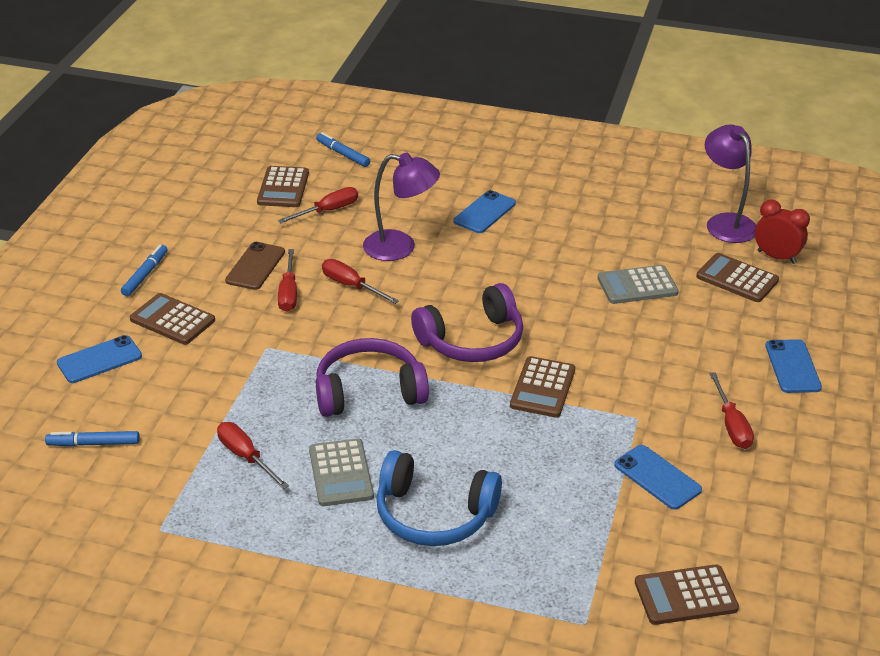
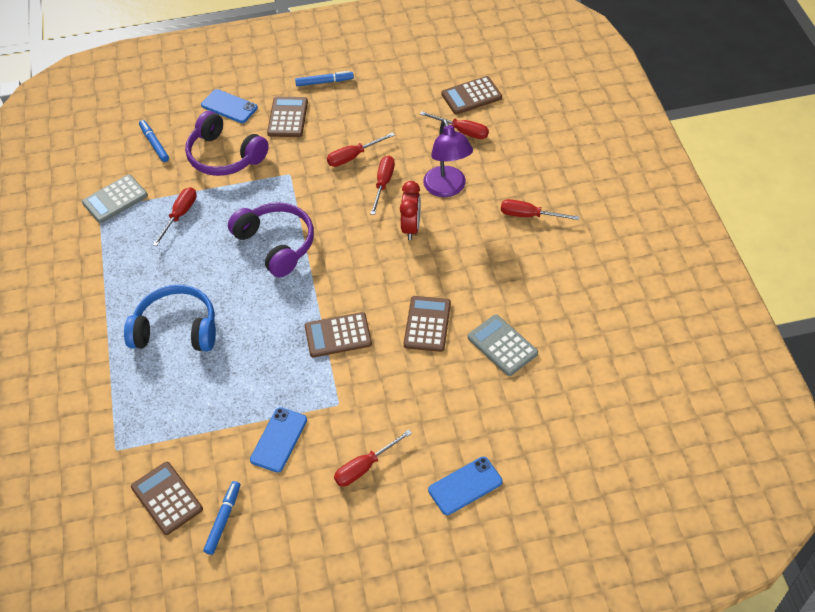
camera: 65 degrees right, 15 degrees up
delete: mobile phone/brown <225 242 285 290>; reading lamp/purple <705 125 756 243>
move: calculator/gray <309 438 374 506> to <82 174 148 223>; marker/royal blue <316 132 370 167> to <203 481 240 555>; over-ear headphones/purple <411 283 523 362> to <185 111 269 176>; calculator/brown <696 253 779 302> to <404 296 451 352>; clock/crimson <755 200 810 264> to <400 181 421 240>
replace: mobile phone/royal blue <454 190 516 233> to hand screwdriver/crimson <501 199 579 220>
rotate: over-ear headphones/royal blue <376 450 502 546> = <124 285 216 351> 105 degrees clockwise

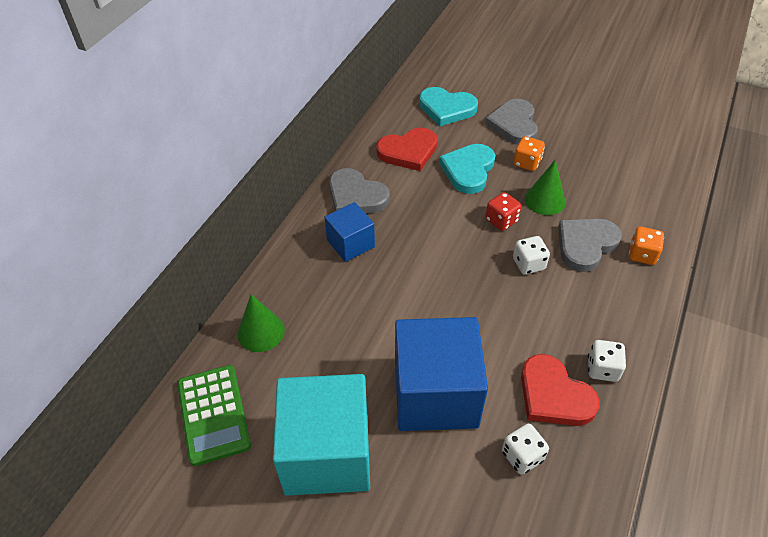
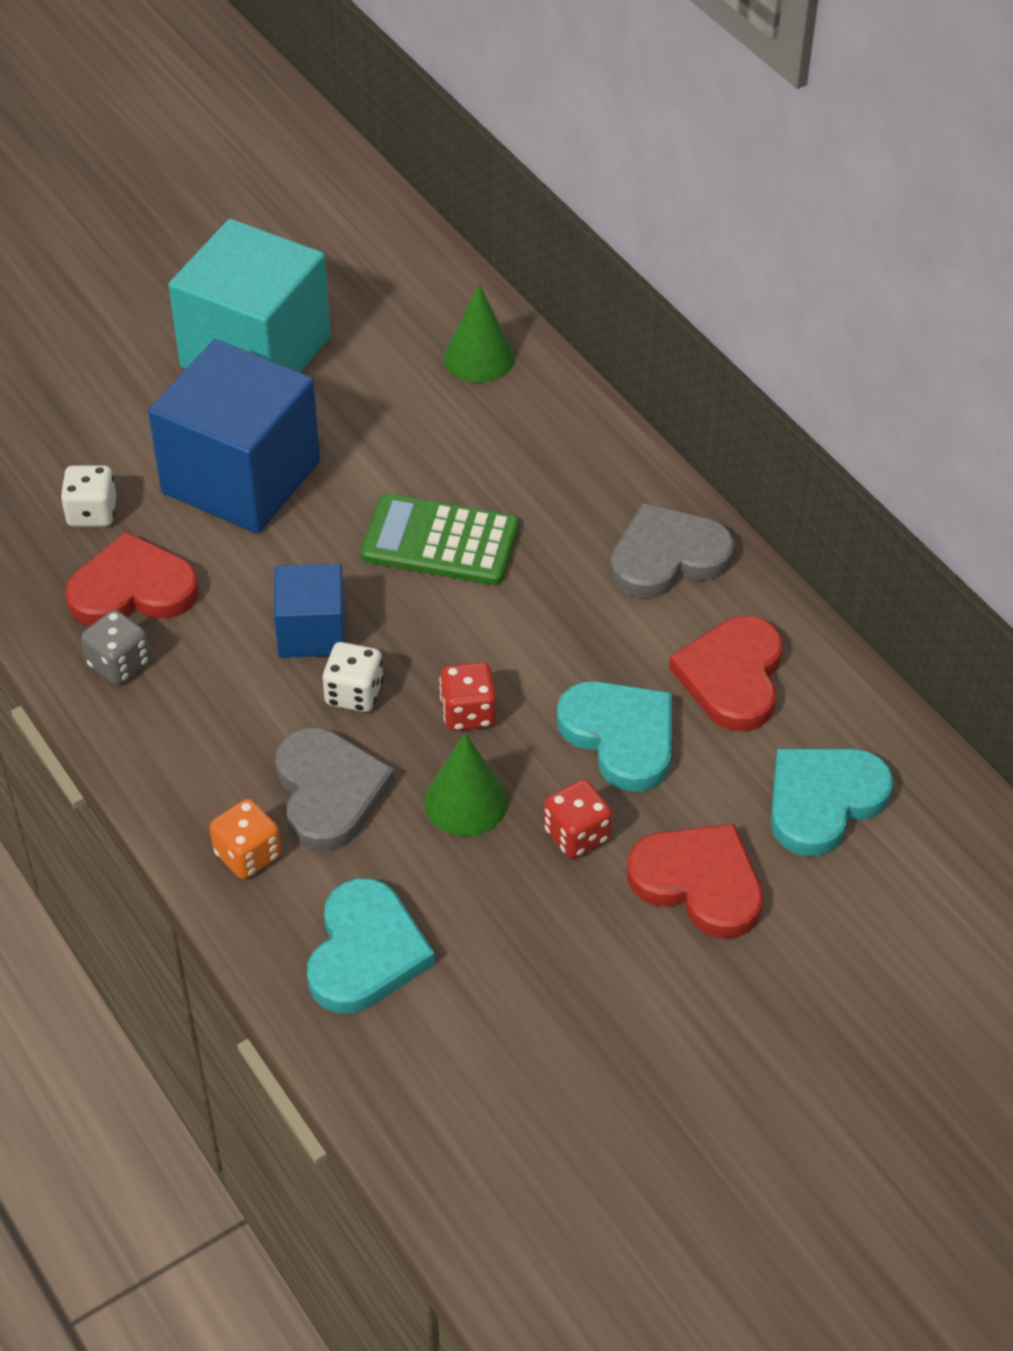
camera: 120 degrees right, 0 degrees up
insert: heart/teal <307 878 435 1013>
move: calculator/green <177 365 251 466> to <361 493 519 585>; cube/royal blue <324 202 375 262> to <274 563 345 658>
recolor: heart/gray <485 99 538 145> to heart/crimson <627 824 763 939>; die/orange <513 136 545 171> to die/crimson <544 780 612 858>; die/snow-white <588 340 626 382> to die/gray <81 610 150 685>

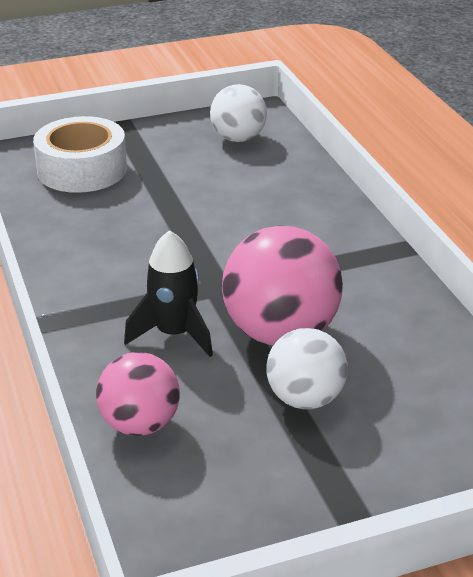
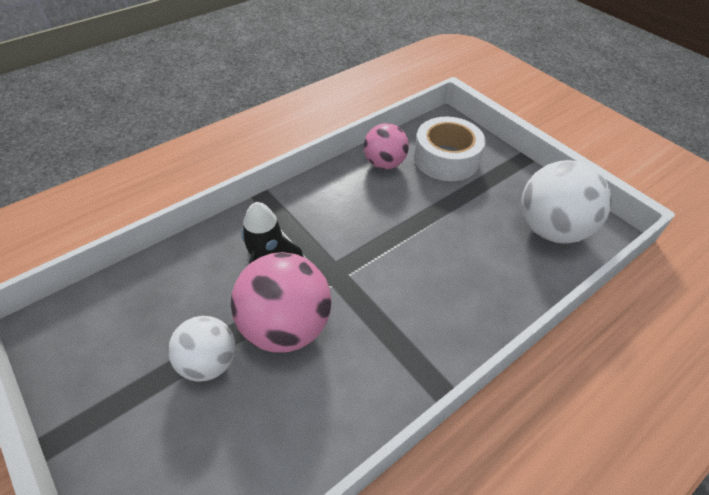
camera: 70 degrees right, 15 degrees up
move: ball/rose-pink <96 352 180 436> to <364 123 409 169>
resize: ball/snow-white <210 84 267 142> = <521 160 612 243> x1.59

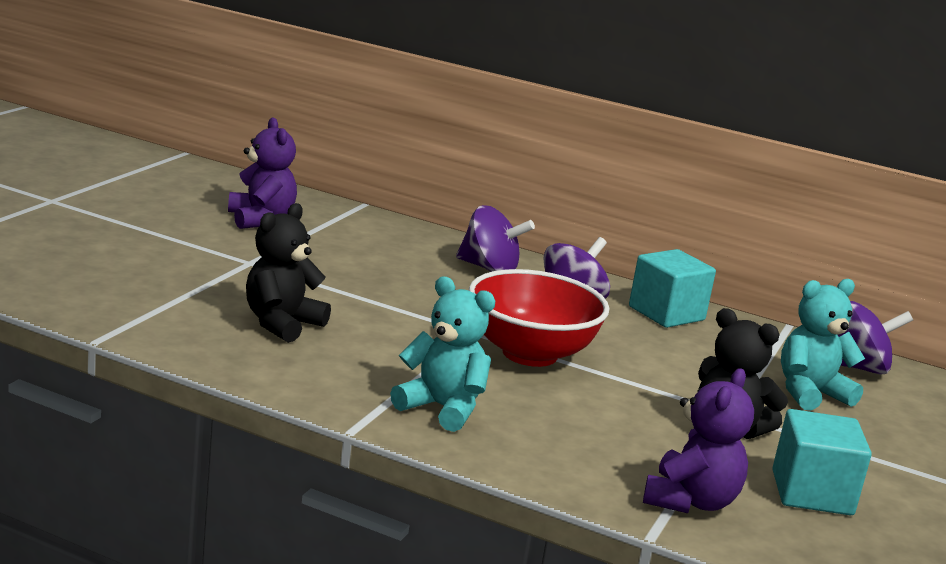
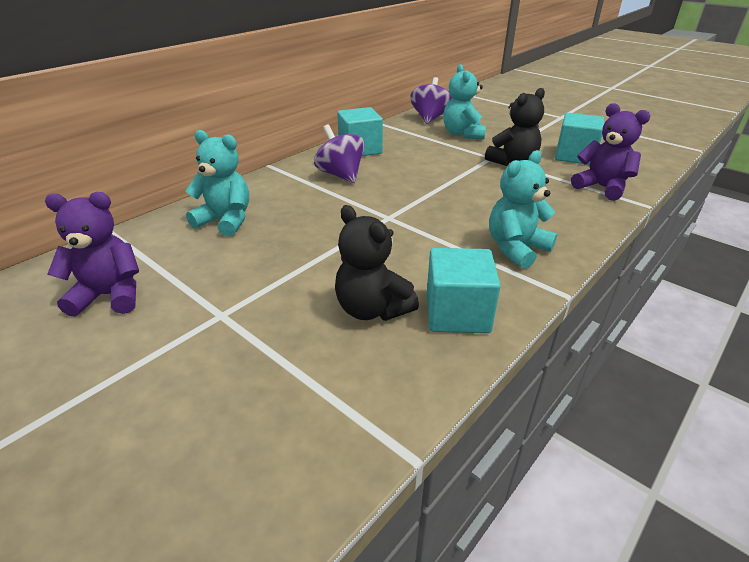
camera: 70 degrees left, 15 degrees up
delete: spinning top/purple <456 205 535 272>; serving bowl/crimson <469 269 609 367>
insert: teddy/teal <185 130 249 236>; cube/teal <427 248 501 333>

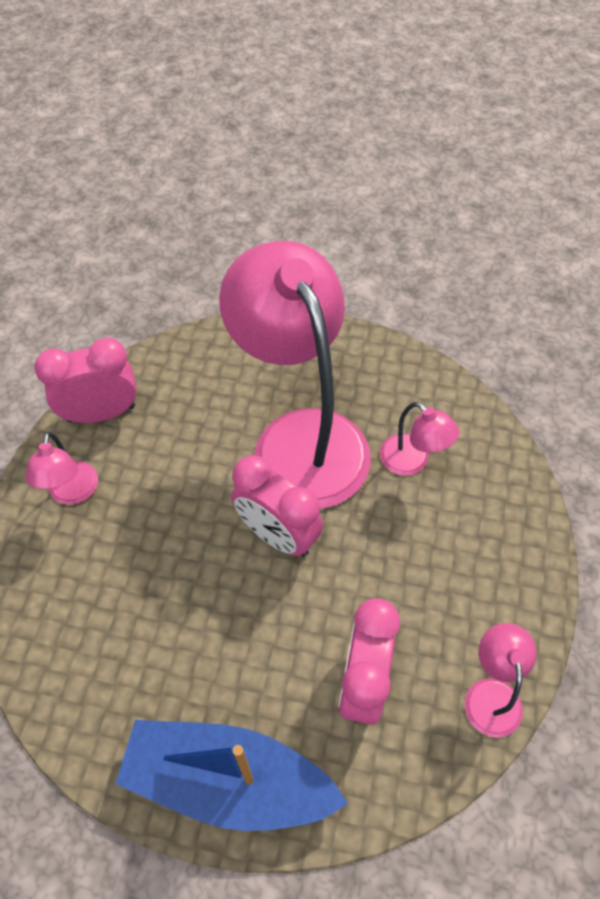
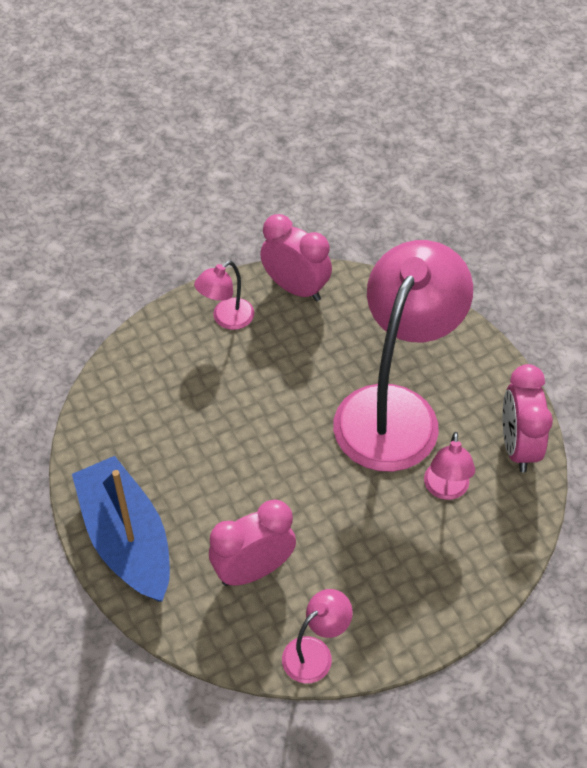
camera: 50 degrees right, 5 degrees down
move: clock/rose-pink <231 455 323 557> to <502 364 553 473>

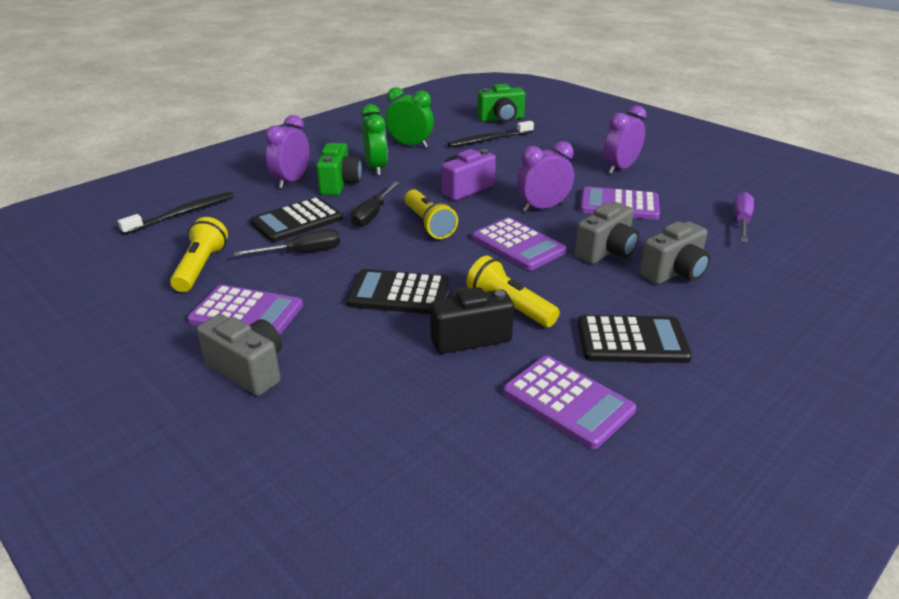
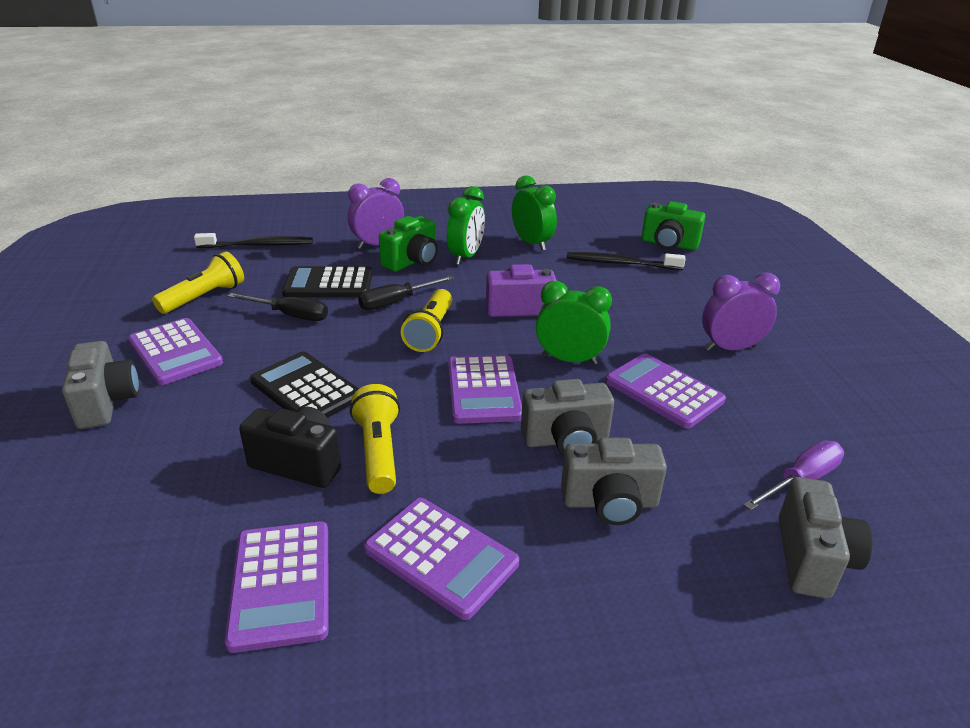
camera: 35 degrees right, 0 degrees up
insert: camera/gray <779 477 873 599>
recolor: clock/purple <517 141 574 212> to clock/green <536 281 612 365>; calculator/ebony <577 315 692 363> to calculator/purple <364 498 519 620>

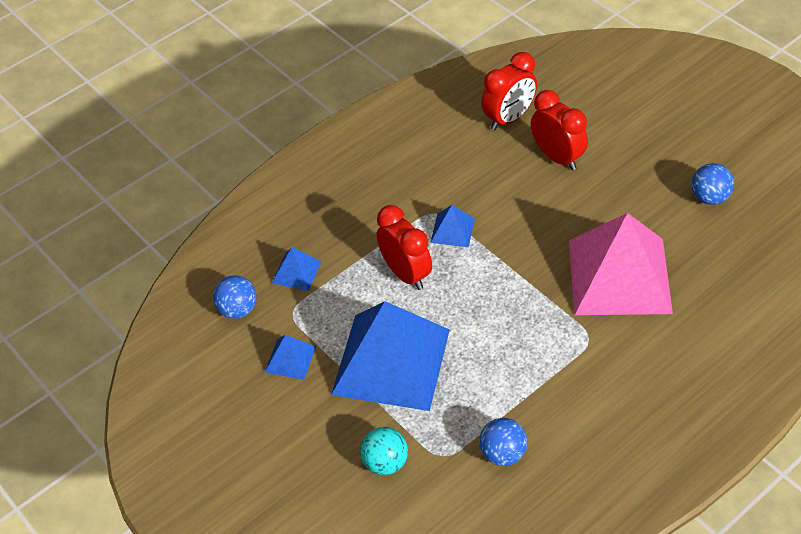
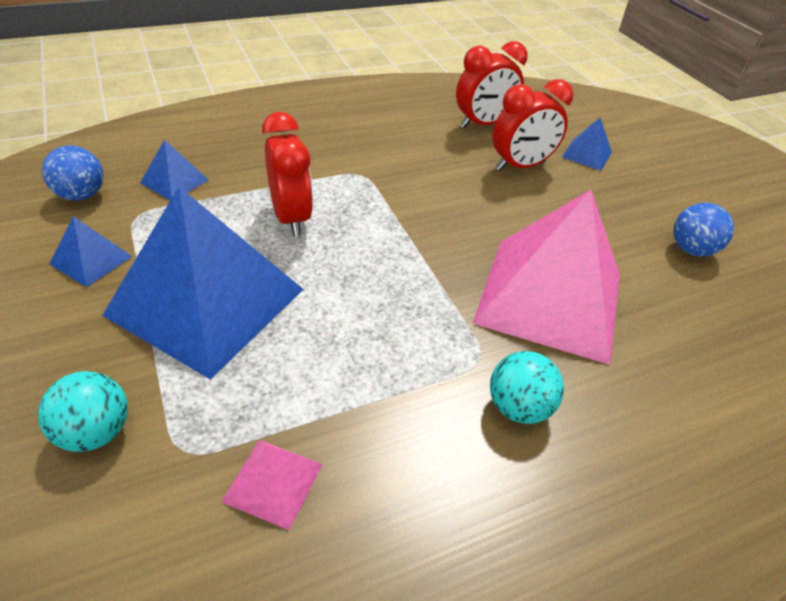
camera: 10 degrees right, 5 degrees down
insert: ball/teal <490 351 564 424>
move: pyramid/royal blue <430 205 475 247> to <562 118 612 171>
replace: ball/royal blue <479 418 527 466> to pyramid/rose-pink <221 440 323 530>
rotate: clock/crimson <531 90 588 170> = <492 79 573 171> 90 degrees clockwise

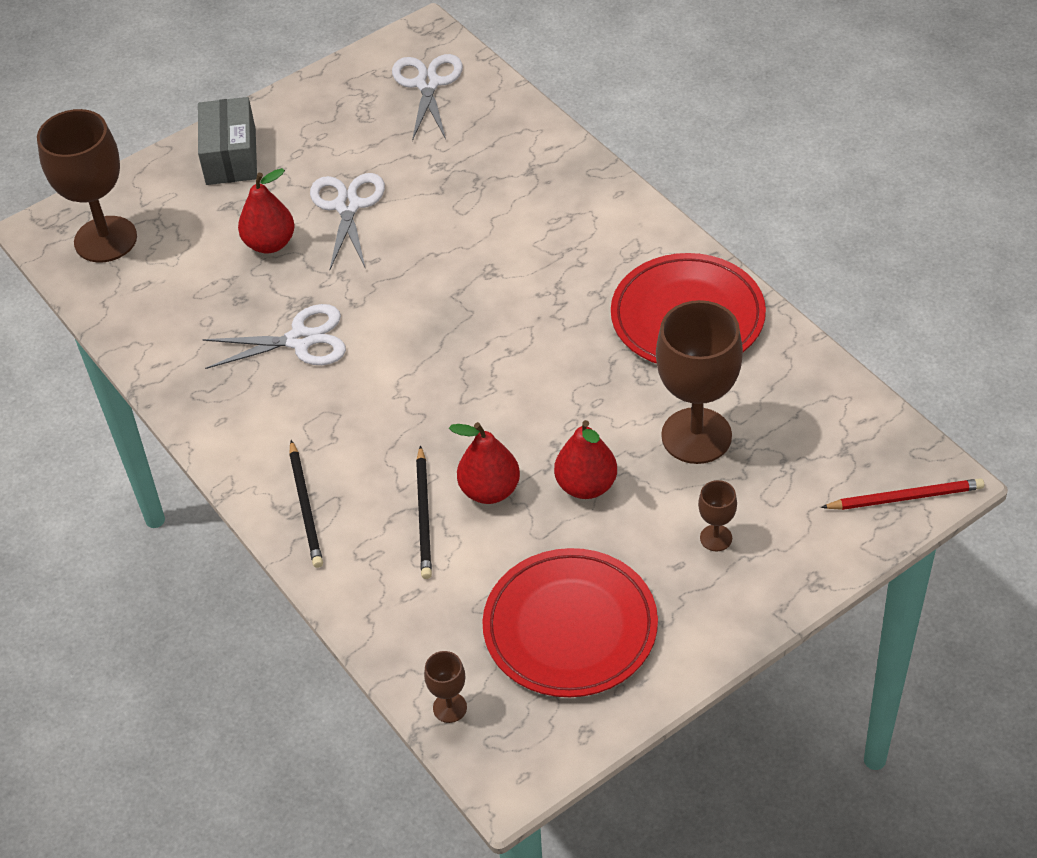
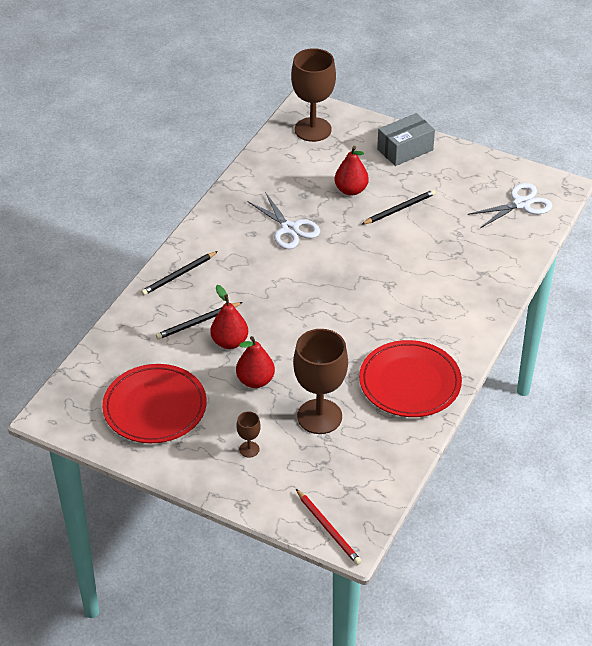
camera: 60 degrees right, 5 degrees down
delete: wine glass/brown <424 651 467 723>
replace: shears/snow-white <310 173 385 270> to wooden pencil/ebony <361 190 436 225>

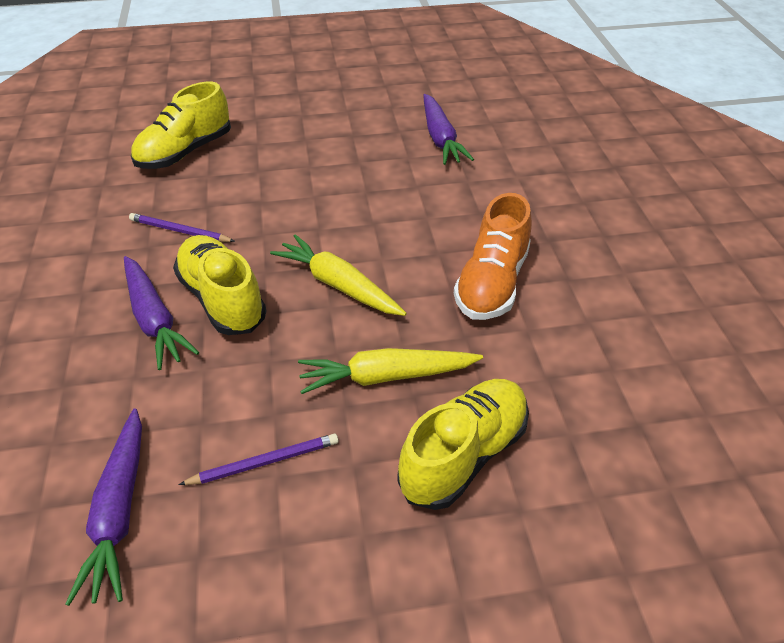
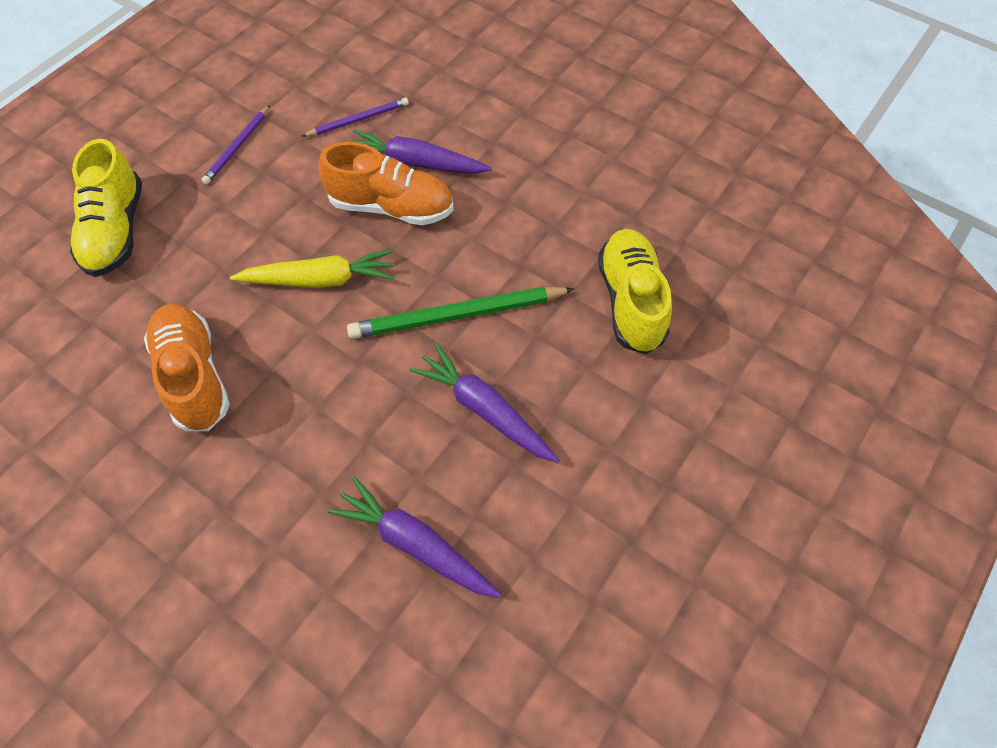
camera: 135 degrees right, 15 degrees up
delete: toy carrot/bright yellow <298 348 483 394>
insert: wooden pencil/green <347 287 574 339>
move: toy carrot/purple <65 409 142 606> to <410 343 559 463>; wooden pencil/purple <129 213 235 242> to <302 98 409 137>
recolor: sneaker/bright yellow <173 235 266 335> to sneaker/orange <318 142 454 225>

